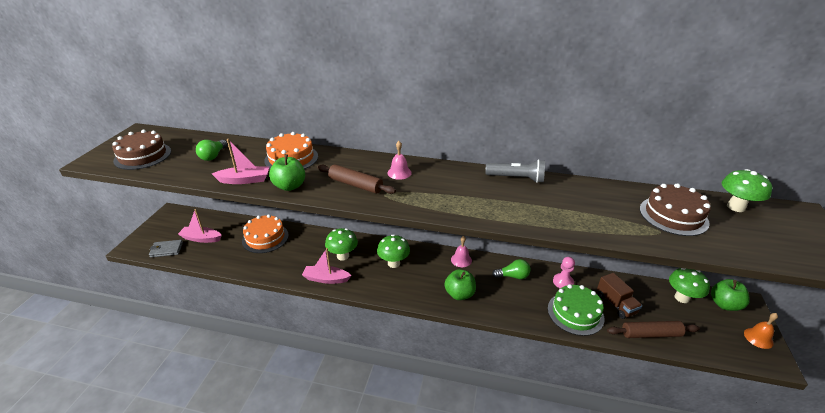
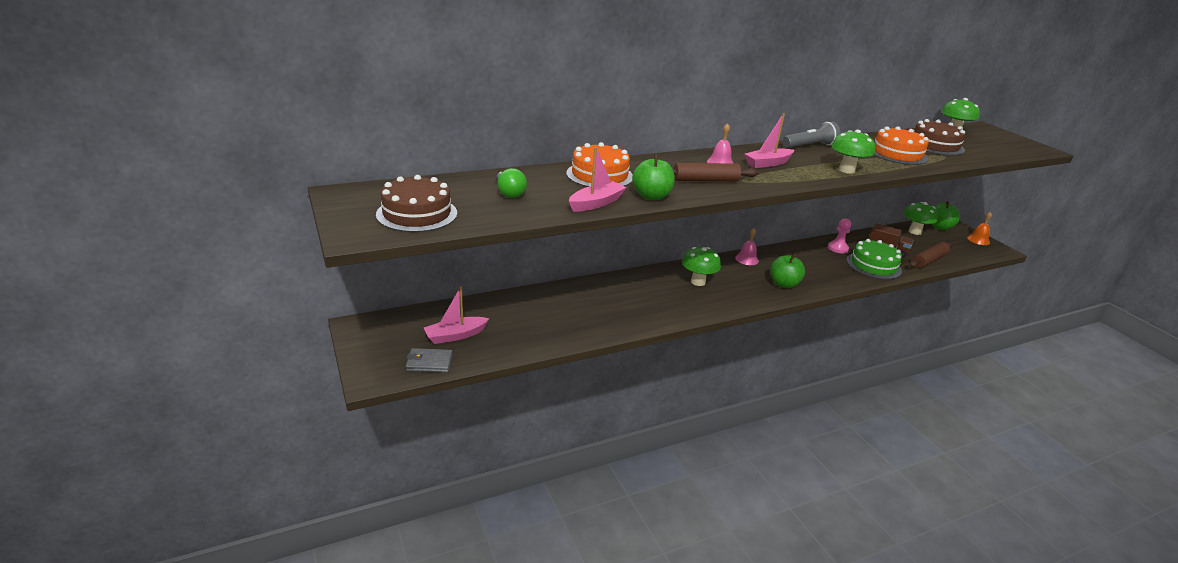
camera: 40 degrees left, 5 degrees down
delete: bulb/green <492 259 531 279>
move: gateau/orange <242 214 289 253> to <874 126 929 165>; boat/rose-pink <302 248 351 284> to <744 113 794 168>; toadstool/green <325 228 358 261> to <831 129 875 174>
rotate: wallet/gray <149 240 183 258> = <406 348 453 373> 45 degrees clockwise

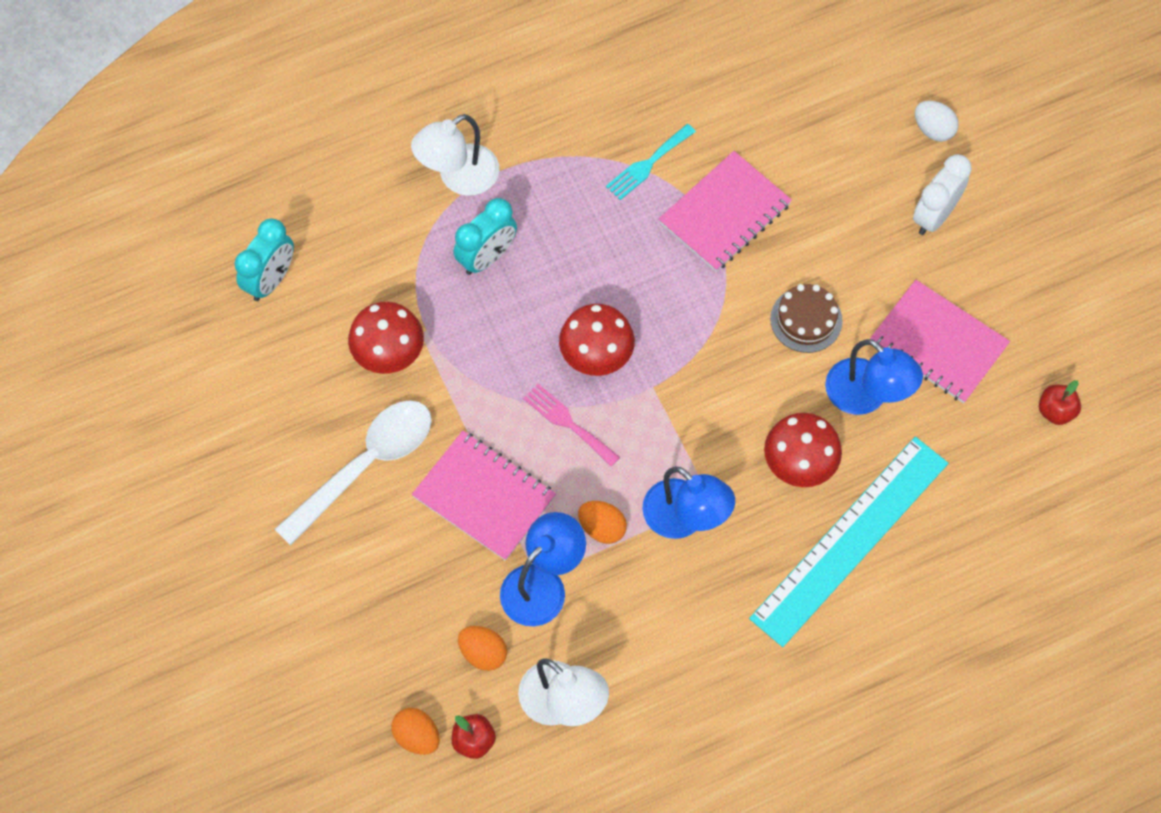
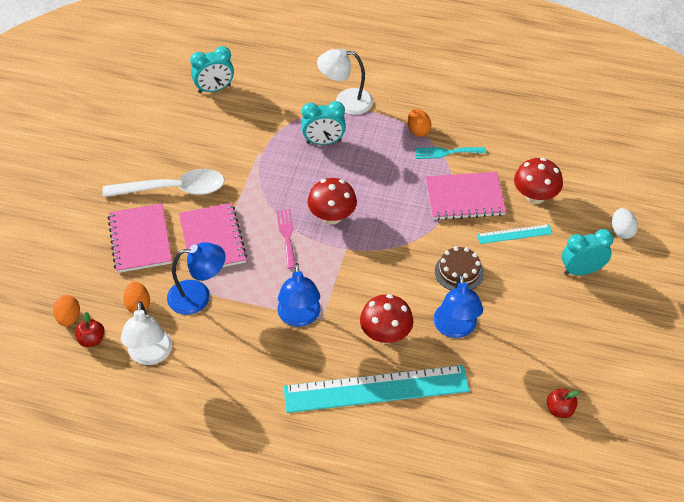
camera: 40 degrees right, 15 degrees down
insert: measuring stick/teal <477 224 553 244>
move: toadstool/crimson <348 302 424 374> to <514 158 563 204>; toy egg/orange <578 501 627 544> to <407 109 431 137>; notepad/rose-pink <870 280 1010 403> to <108 203 172 273>
recolor: clock/snow-white <913 154 972 235> to clock/teal <562 229 614 275>

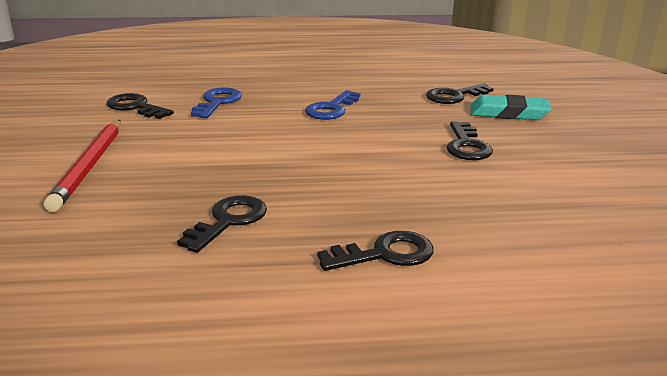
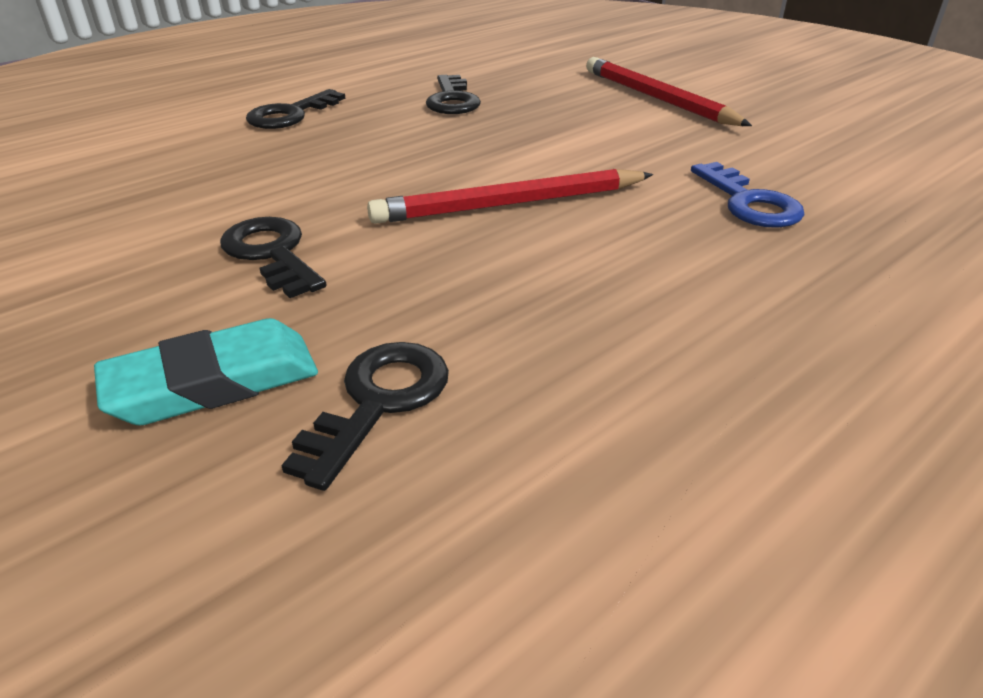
camera: 145 degrees right, 10 degrees up
delete: door key/ebony <106 93 174 119>; door key/royal blue <305 90 361 120>
insert: wooden pencil/crimson <367 169 653 224>

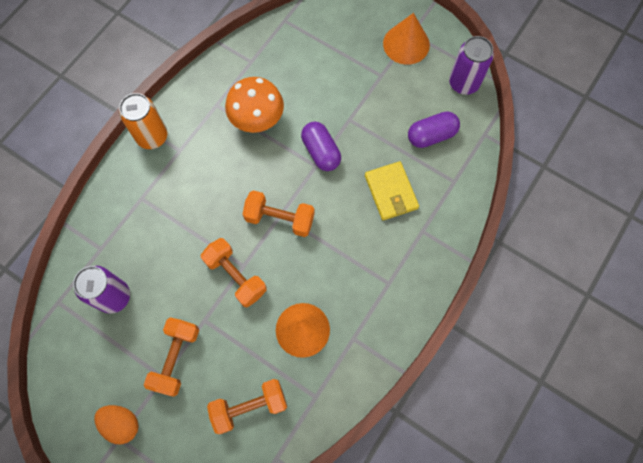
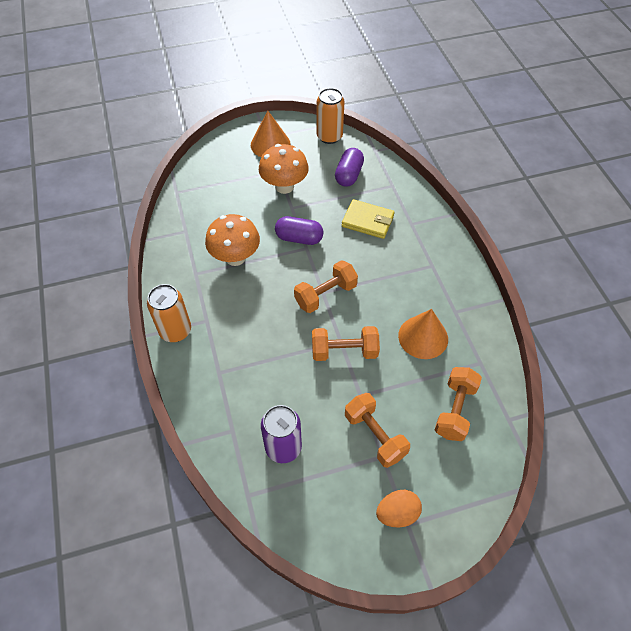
camera: 50 degrees left, 15 degrees down
insert: toadstool/orange <259 144 309 194>
recolor: can/purple <449 36 494 95> to can/orange <317 88 344 144>

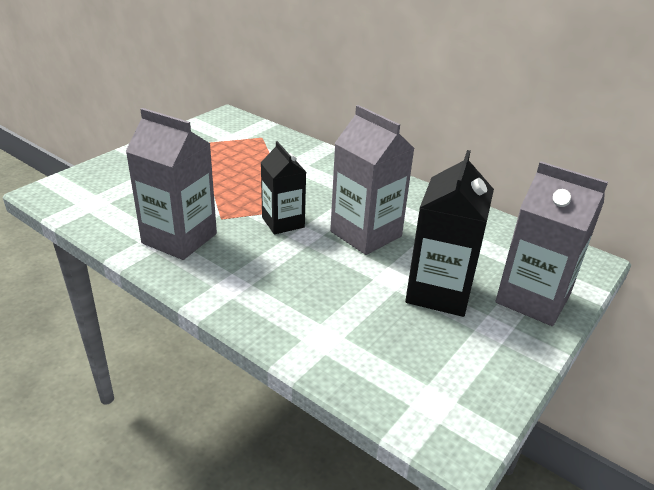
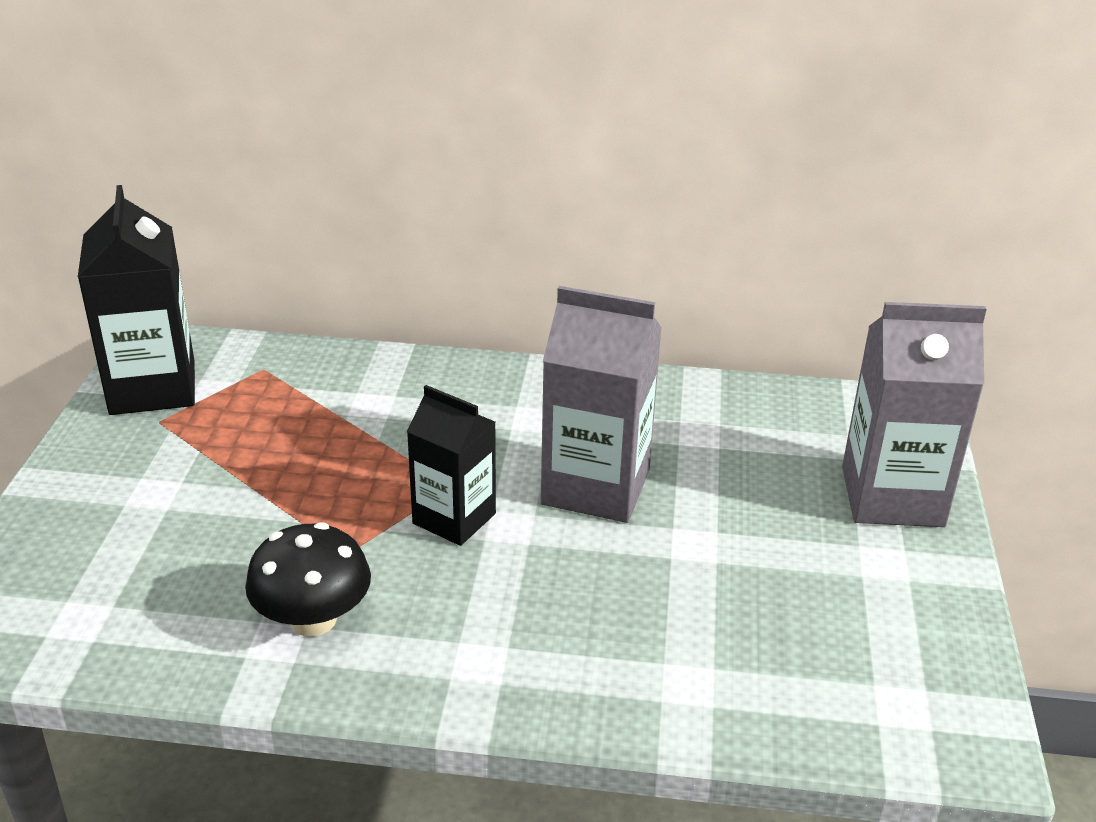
camera: 30 degrees left, 0 degrees up
move: carton/ebony <405 150 494 317> to <78 185 195 415>
replace: carton/gray <125 108 217 260> to toadstool/ebony <245 522 371 637>

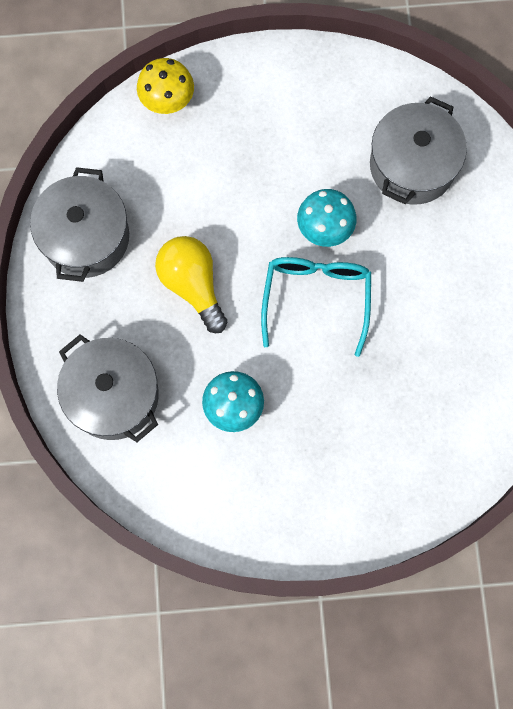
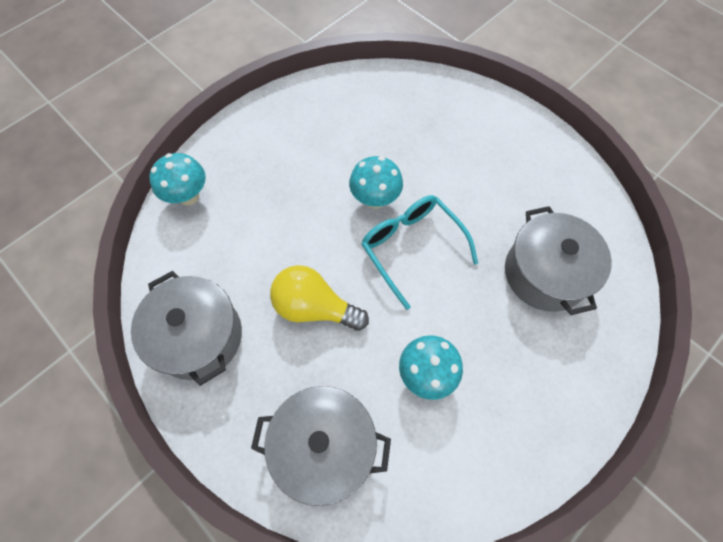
camera: 40 degrees left, 10 degrees down
move: pot/gray <370 96 467 205> to <505 206 612 315>
recolor: toadstool/bright yellow <137 58 194 114> to toadstool/teal <149 153 206 206>

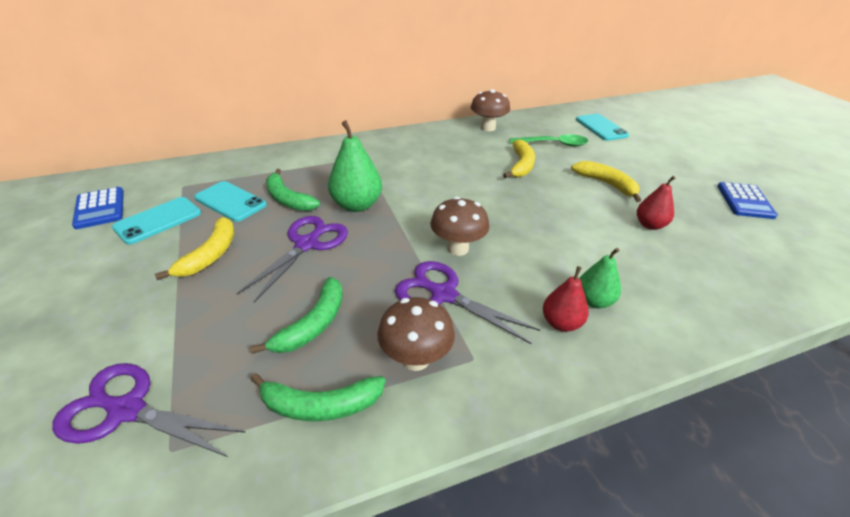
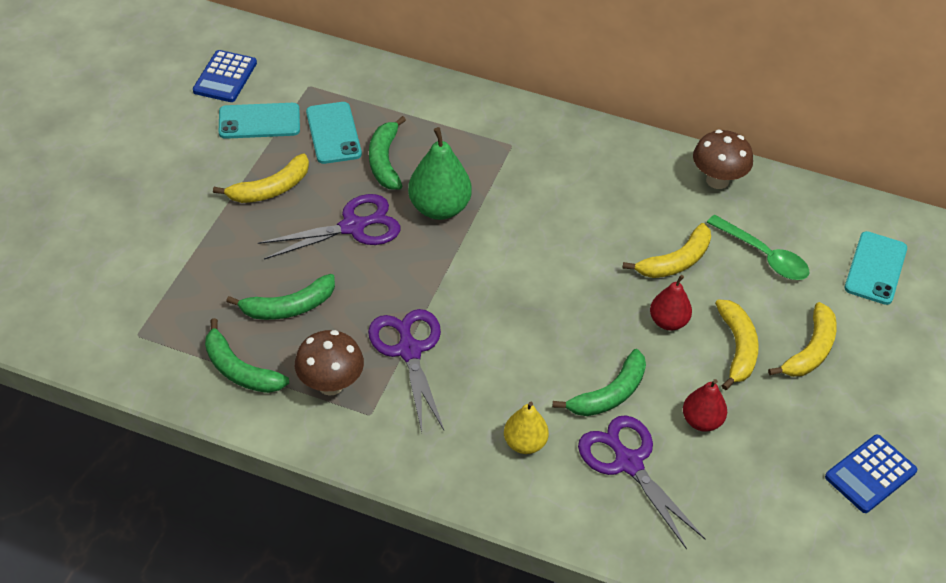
camera: 40 degrees right, 10 degrees up
delete: toadstool/brown <430 197 489 256>
insert: banana fruit/green <553 349 646 416>; banana fruit/bright yellow <768 302 837 377>
move: shears/purple <52 363 246 457> to <578 415 705 550>; pear fruit/crimson <543 266 589 332> to <650 275 692 331>
recolor: pear fruit/green <579 248 621 308> to pear fruit/bright yellow <504 402 549 454>

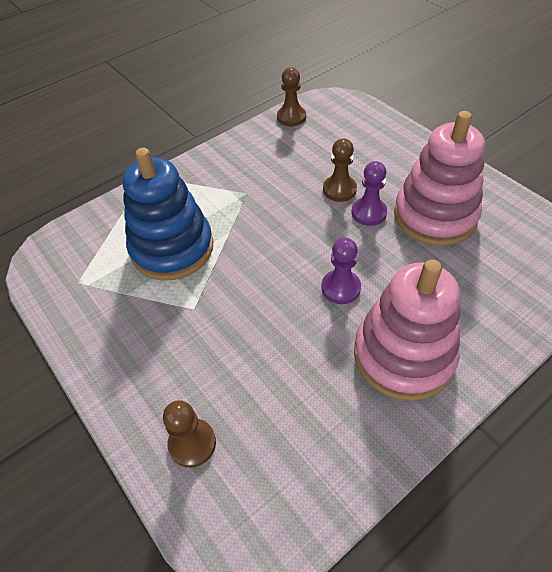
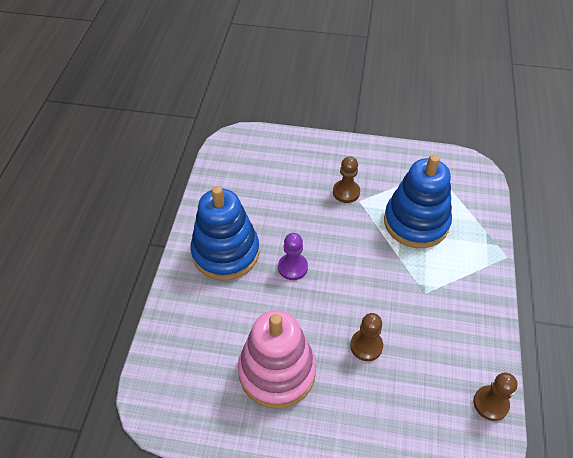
camera: 135 degrees right, 0 degrees up
delete: pawn/purple <352 161 387 226>
move: pawn/brown <163 400 216 468> to <333 156 360 203>
recolor: stacking toy/rose-pink <354 259 460 401> to stacking toy/royal blue <191 186 259 280>

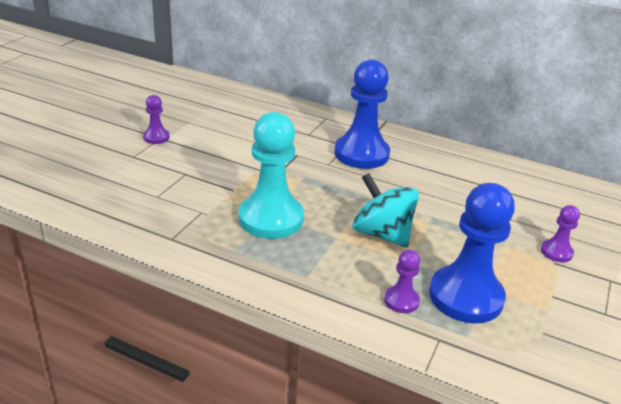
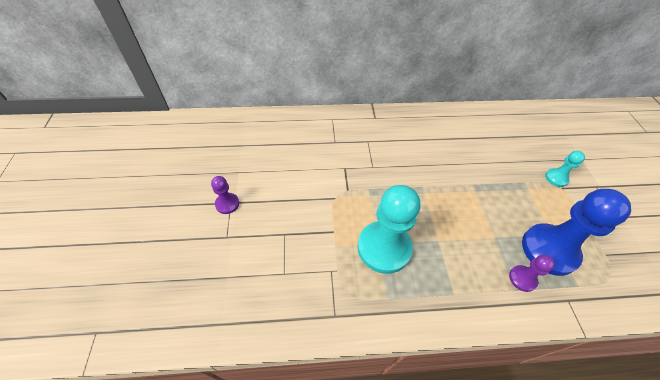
camera: 30 degrees left, 20 degrees up
delete: pawn/royal blue <334 59 390 169>; spinning top/teal <352 173 419 248>
recolor: pawn/purple <541 205 580 262> to pawn/teal <545 151 585 187>

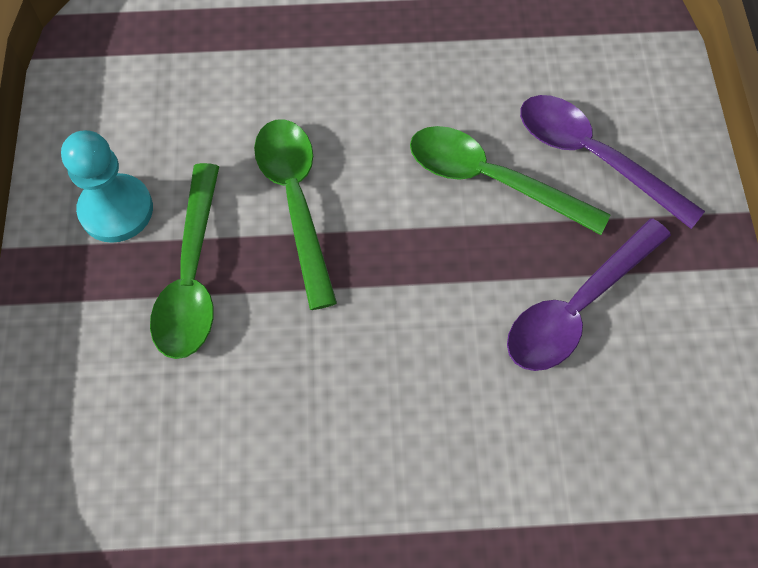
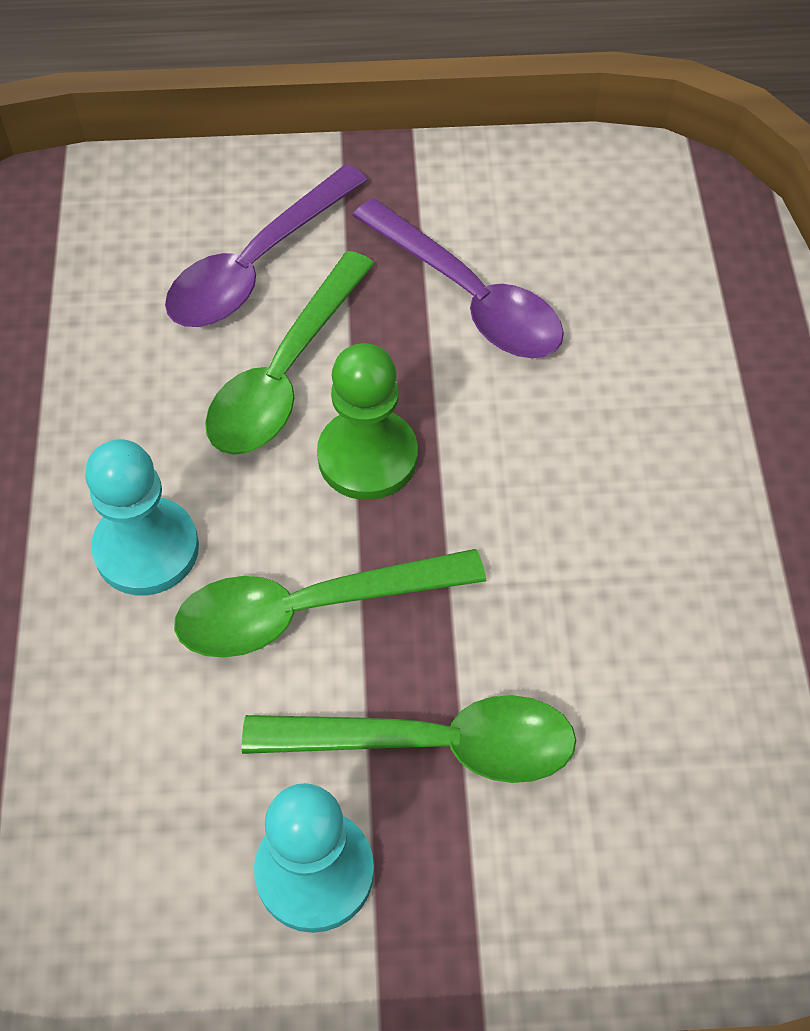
camera: 90 degrees left, 5 degrees down
insert: pawn/teal <85 440 199 595>; pawn/green <317 343 418 500>

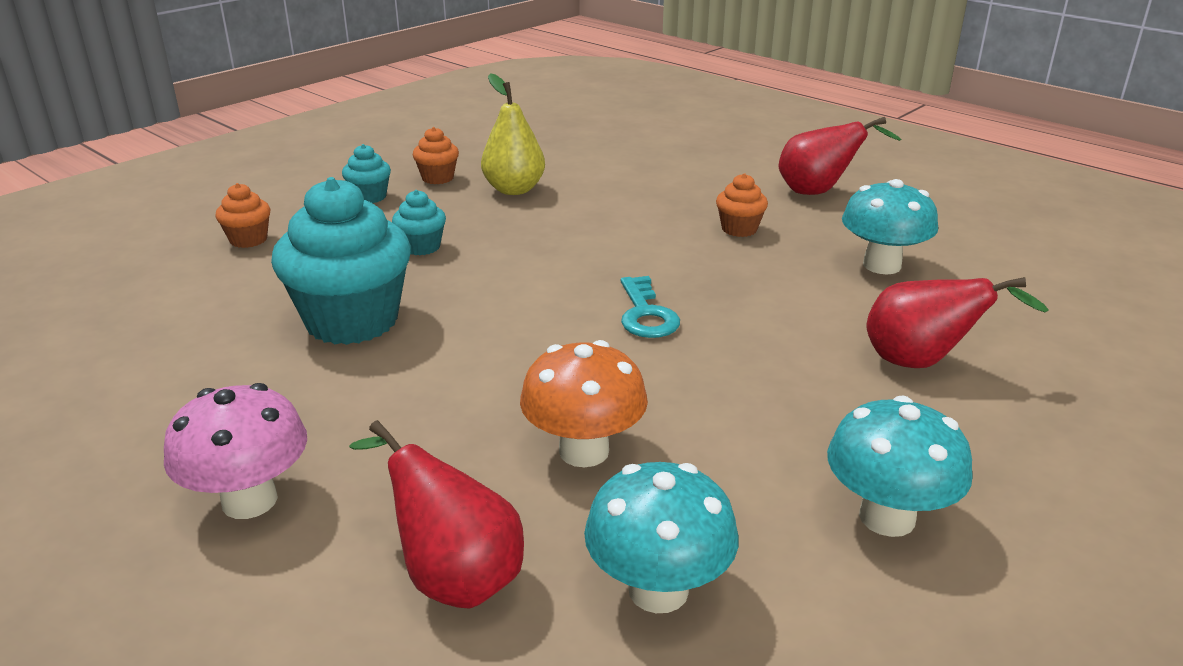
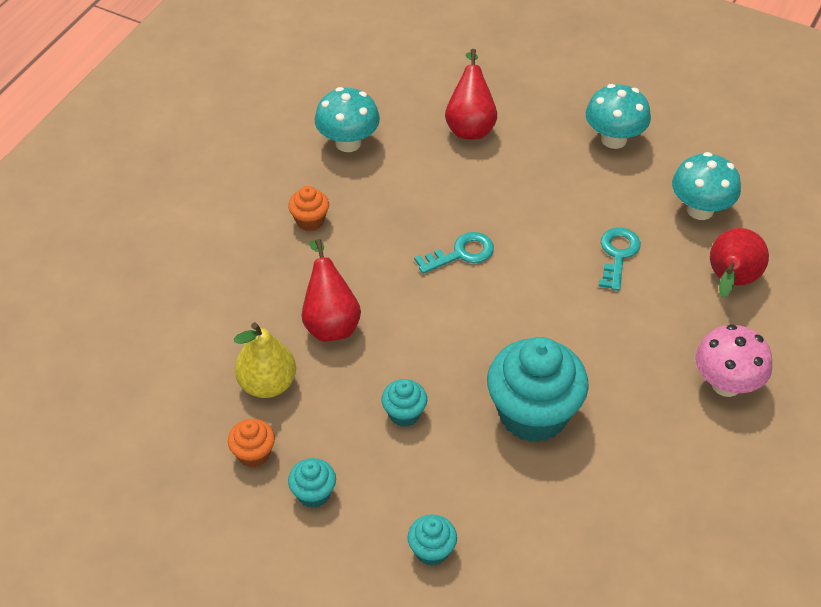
camera: 105 degrees left, 20 degrees up
move: pear fruit/crimson <778 117 901 195> to <302 239 361 342>
replace: toadstool/orange <520 340 648 467> to door key/teal <599 227 641 291>
recolor: muffin/orange <215 183 270 248> to muffin/teal <408 514 457 566>

